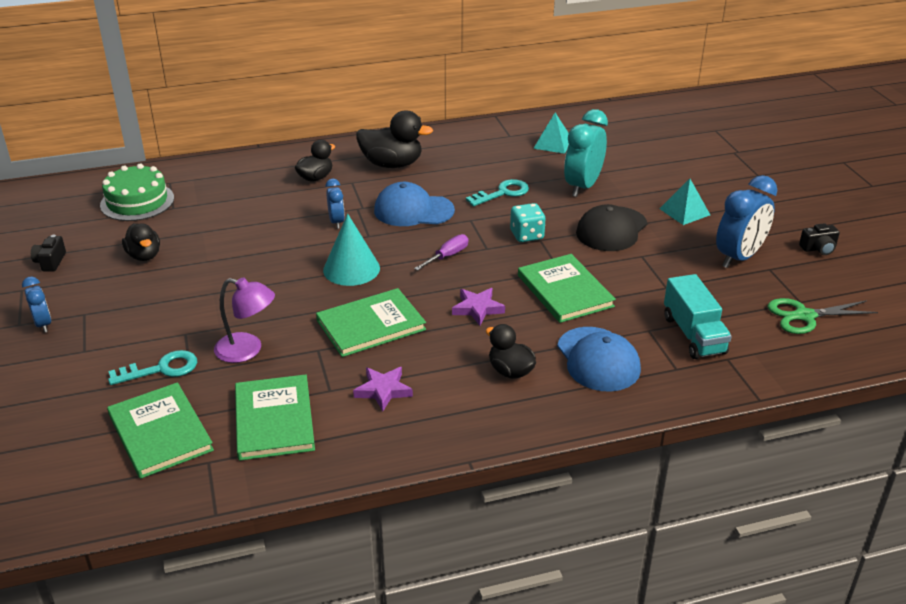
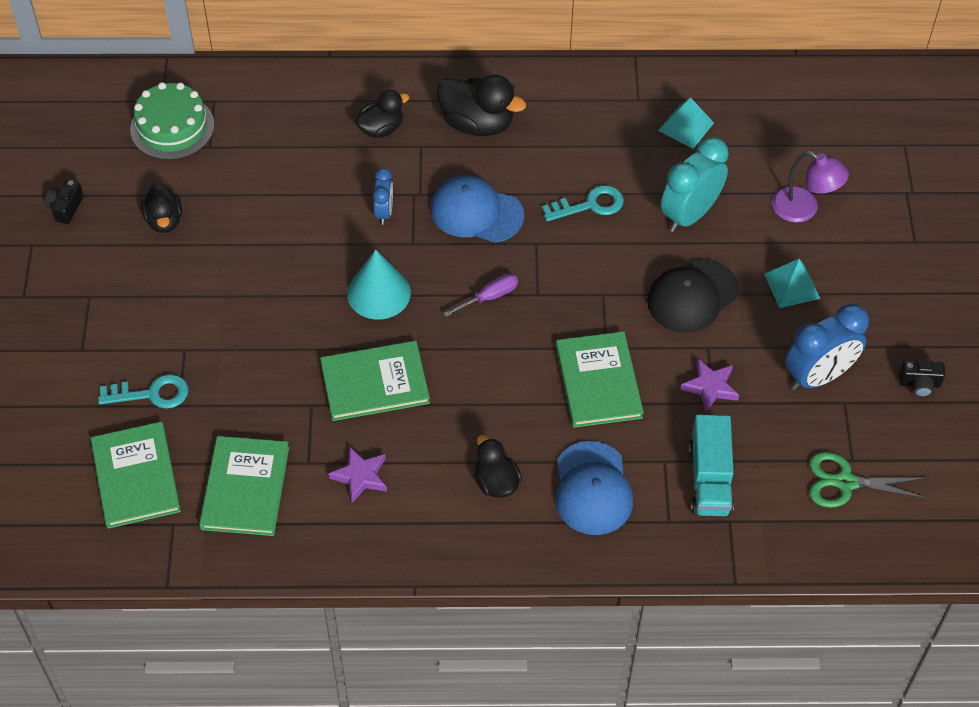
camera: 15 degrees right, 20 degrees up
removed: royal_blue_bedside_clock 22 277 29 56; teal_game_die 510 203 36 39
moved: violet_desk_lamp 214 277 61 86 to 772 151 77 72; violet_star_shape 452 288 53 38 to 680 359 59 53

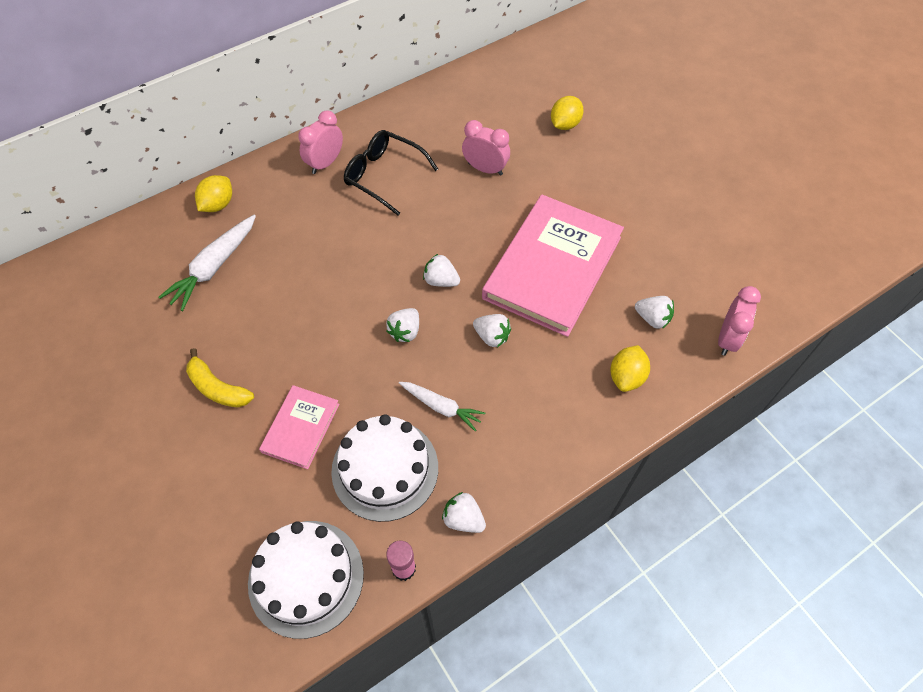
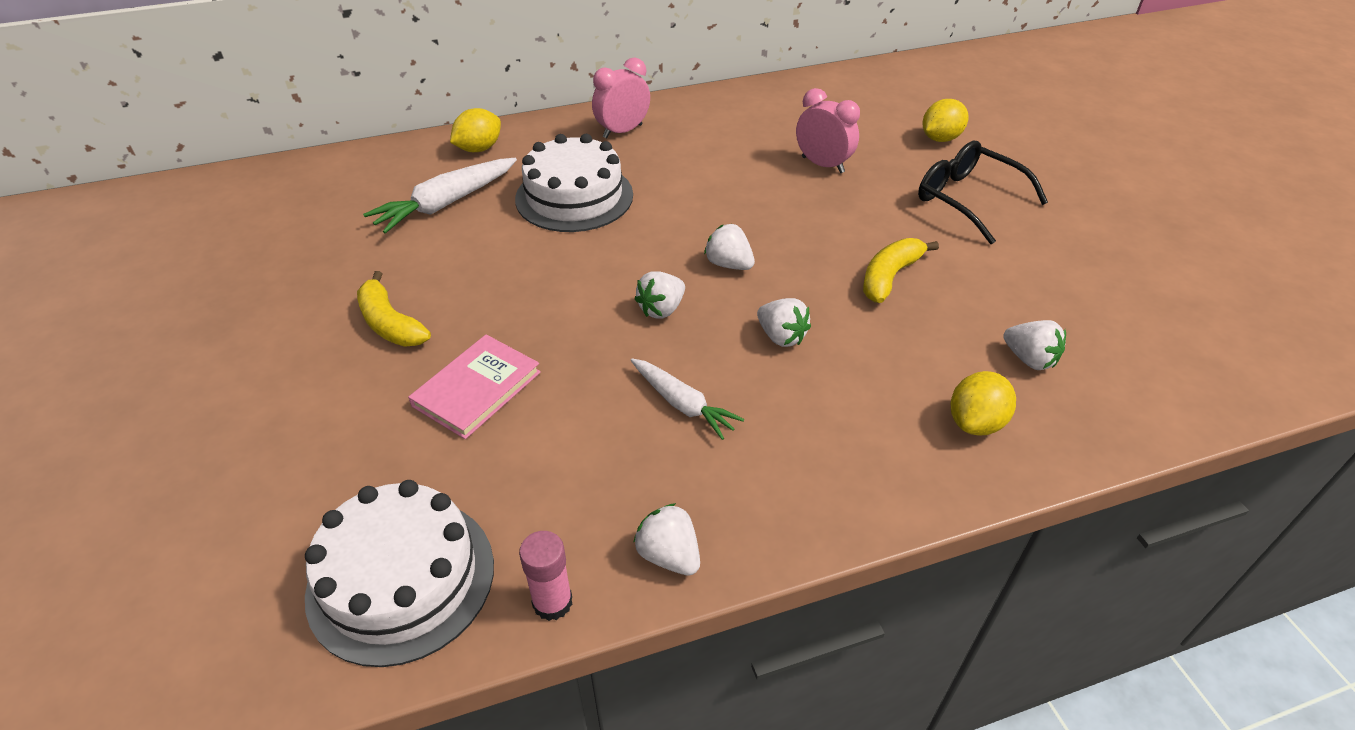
camera: 15 degrees right, 15 degrees down
removed: pink_bedside_clock 718 286 43 70
moved: white_gateau 331 414 107 108 to 515 134 118 98; jet-black_eyeglasses 344 130 94 85 to 918 140 130 104
replaced: pink_book 482 195 142 142 to golden_banana 863 238 76 65

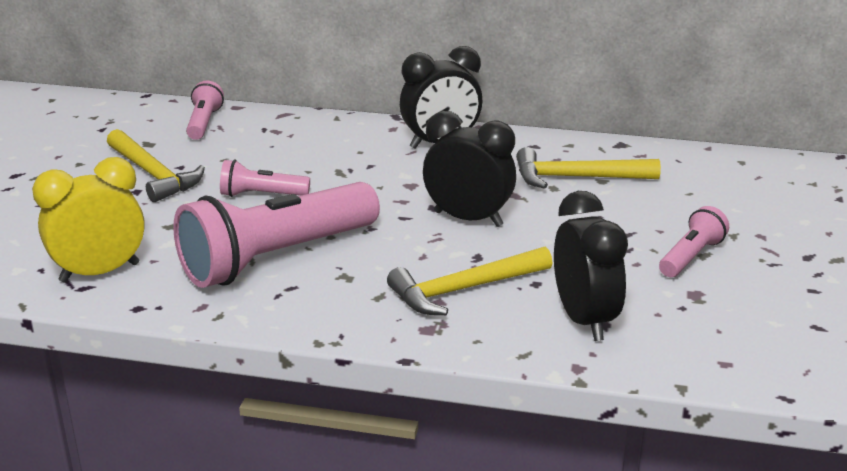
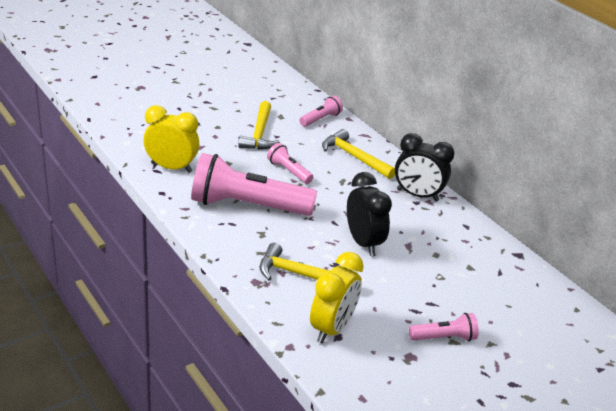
camera: 40 degrees right, 5 degrees up
moved: golden_claw_hammer 516 147 145 42 to 322 129 73 50
recoloured: jet-black_bedside_clock 554 191 74 150 to golden_bedside_clock 310 252 54 91

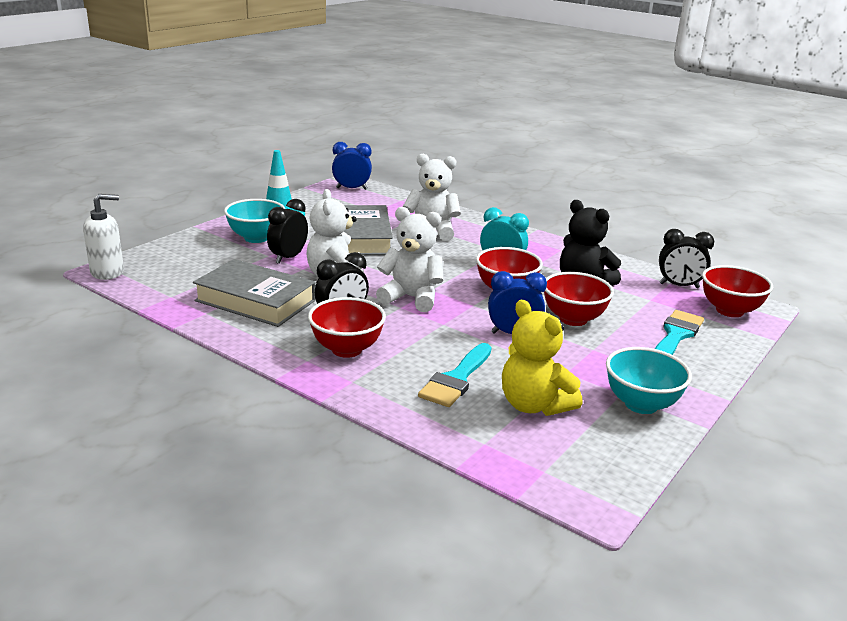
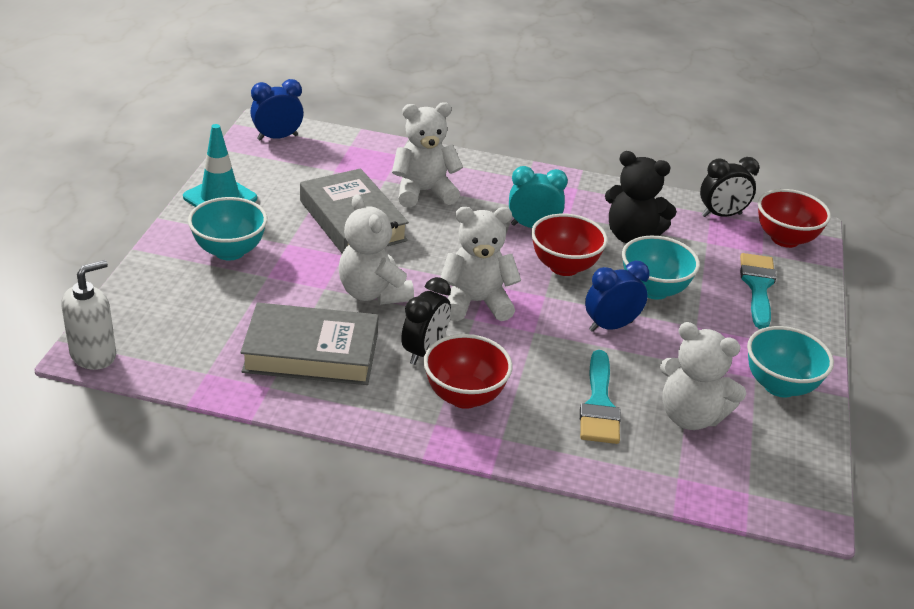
camera: 25 degrees left, 10 degrees up
removed: jet-black_bedside_clock 267 199 41 65
recoloured: golden_teddy_bear 502 300 81 116 to white_teddy_bear 660 322 87 108; crimson_serving_bowl 544 272 70 54 to teal_serving_bowl 622 236 78 64

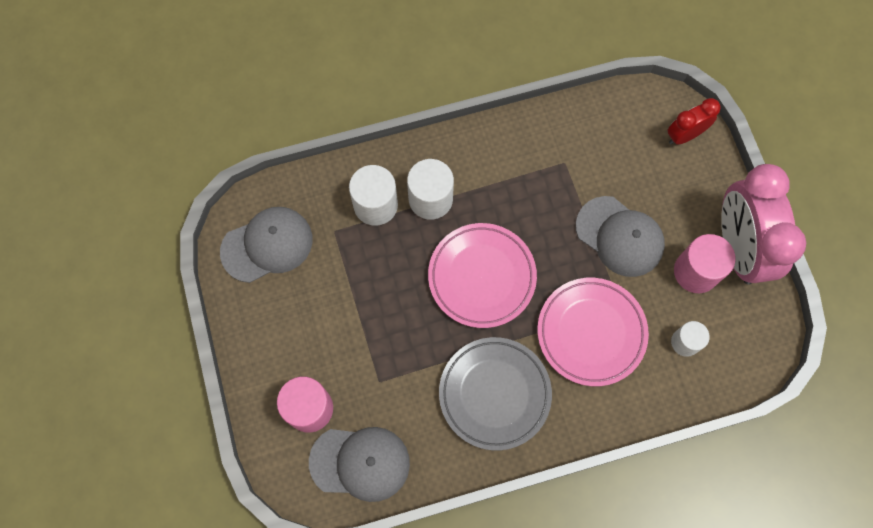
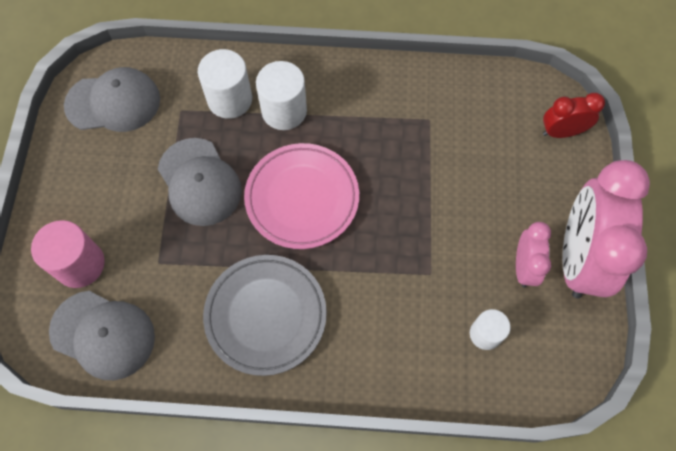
camera: 20 degrees right, 5 degrees down
removed: pink_plate 537 278 112 108
moved: gray_peaked_cap 576 196 89 81 to 158 138 84 88
replaced: pink_cylinder 674 234 62 59 to pink_bedside_clock 516 222 35 66

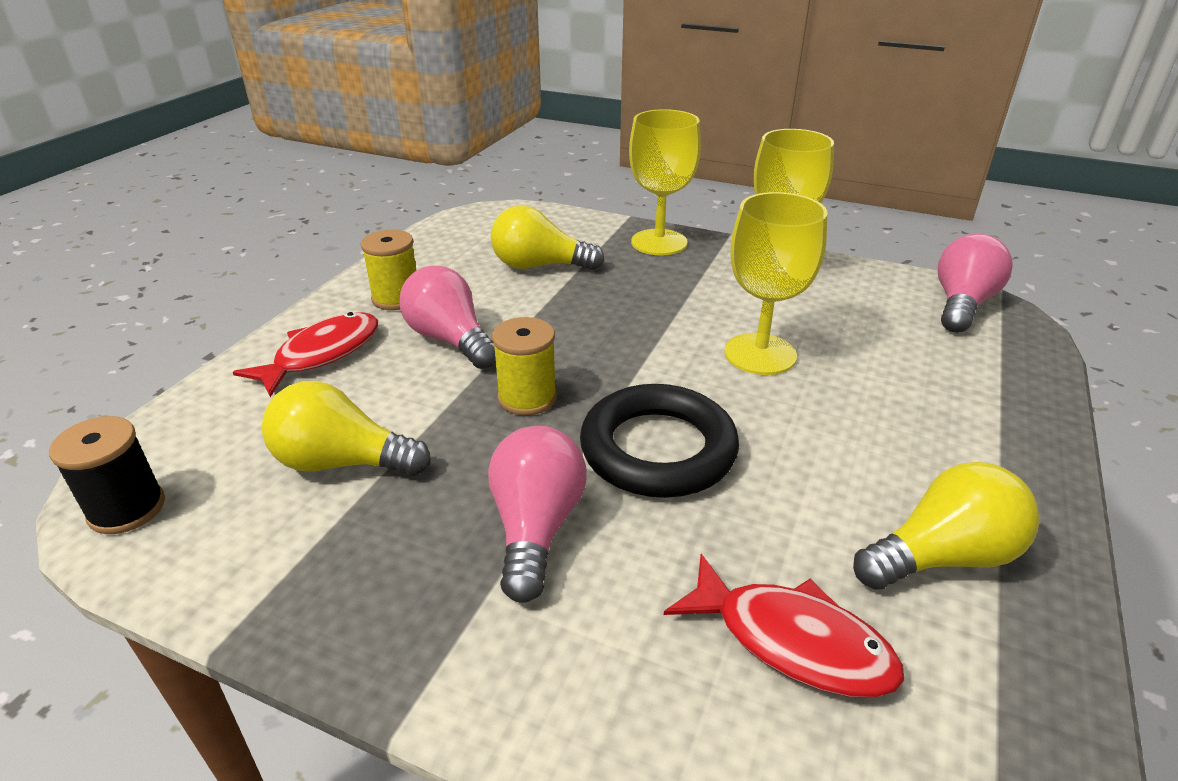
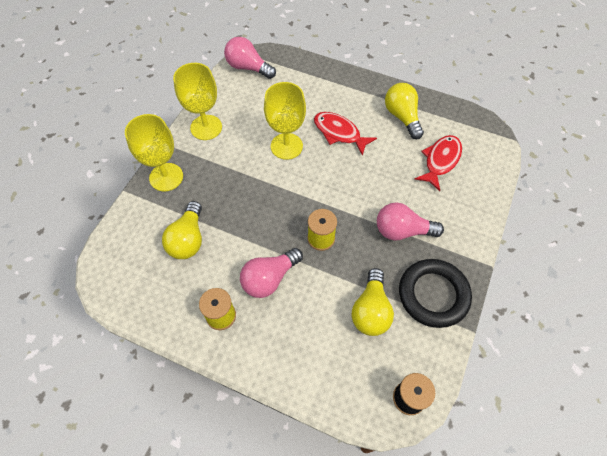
camera: 90 degrees left, 25 degrees up
moved: crimson_fish_figure 233 312 145 85 to 314 112 63 44; jet-black_ring 580 384 159 114 to 399 259 73 69

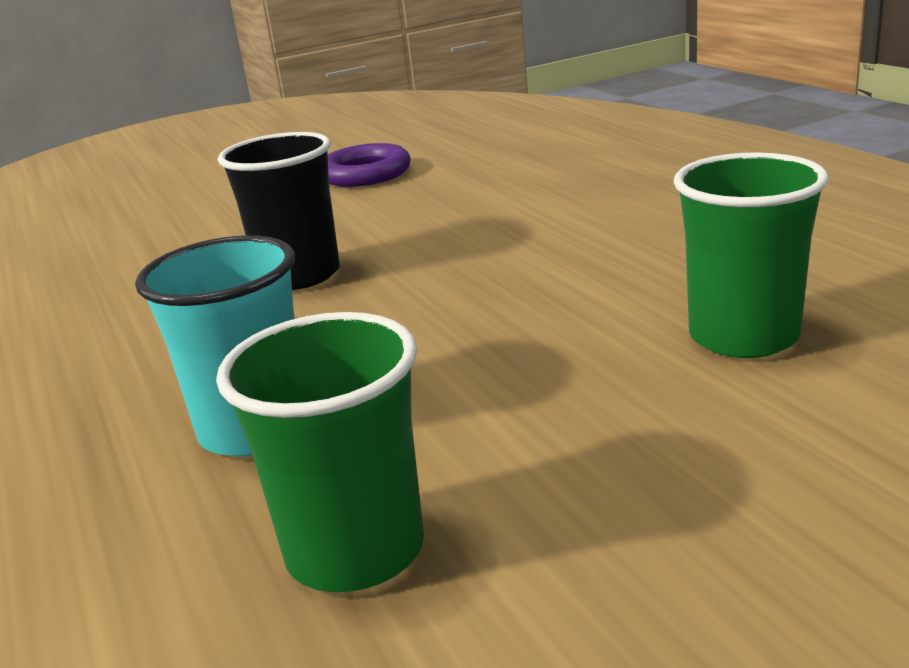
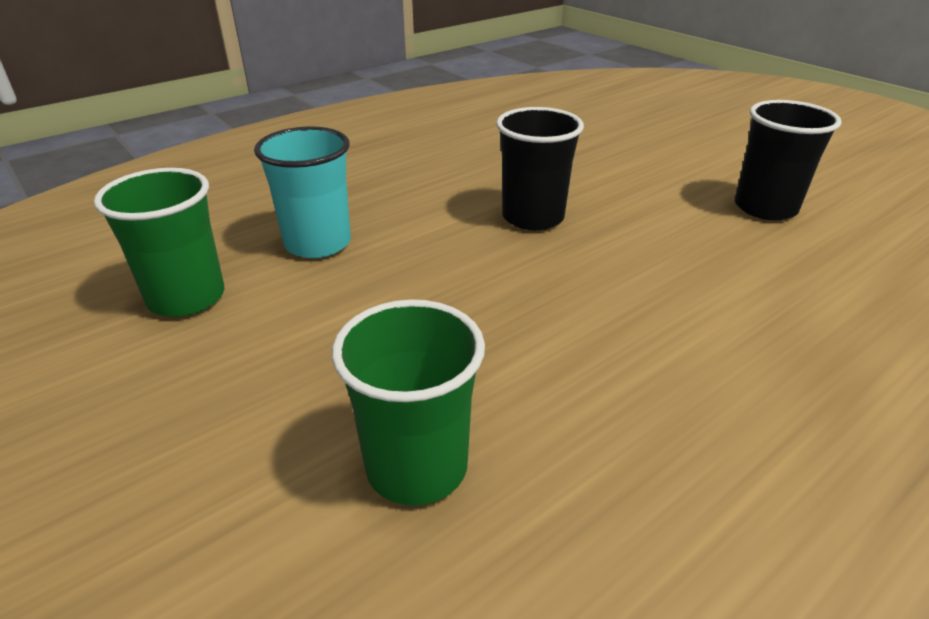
camera: 75 degrees right, 10 degrees up
replaced: violet_ring 328 143 83 44 to jet-black_tumbler 735 100 107 120

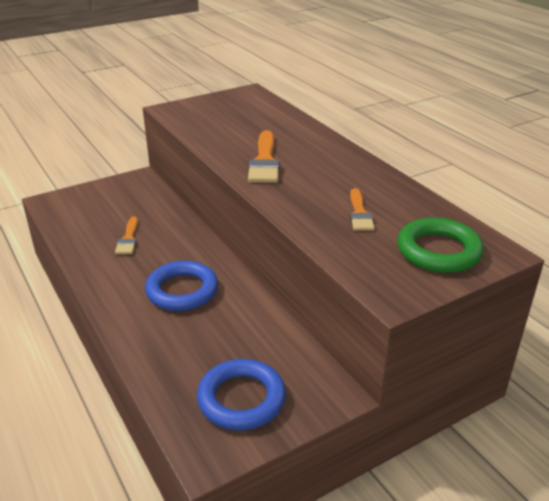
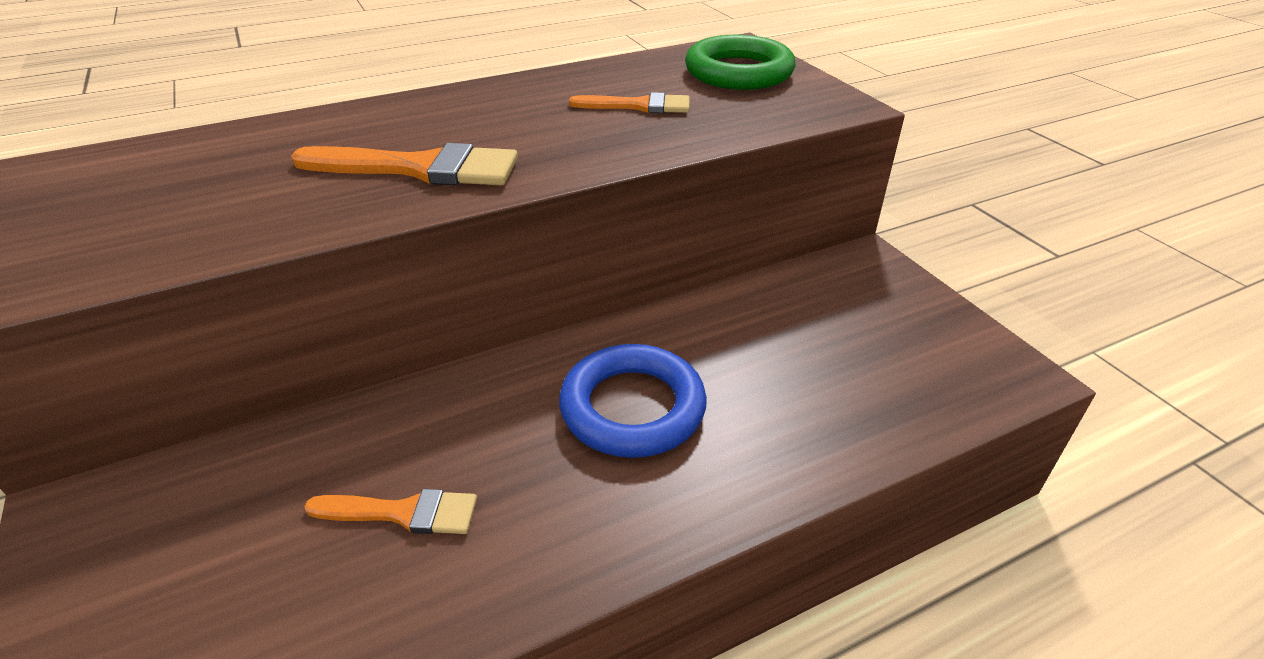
camera: 85 degrees left, 5 degrees up
removed: royal_blue_ring 197 359 89 71

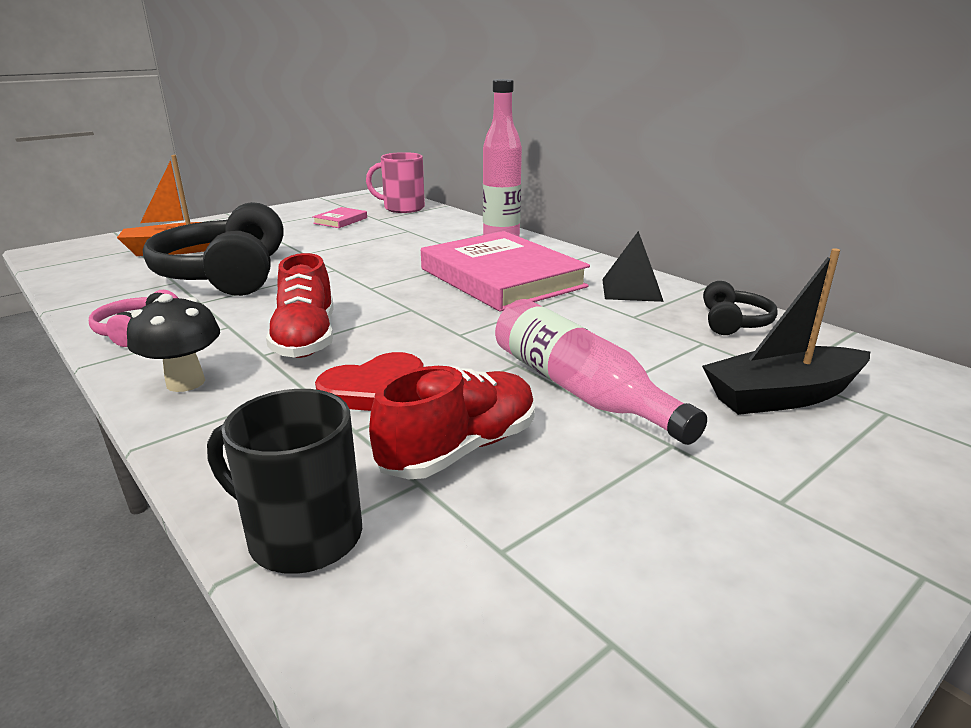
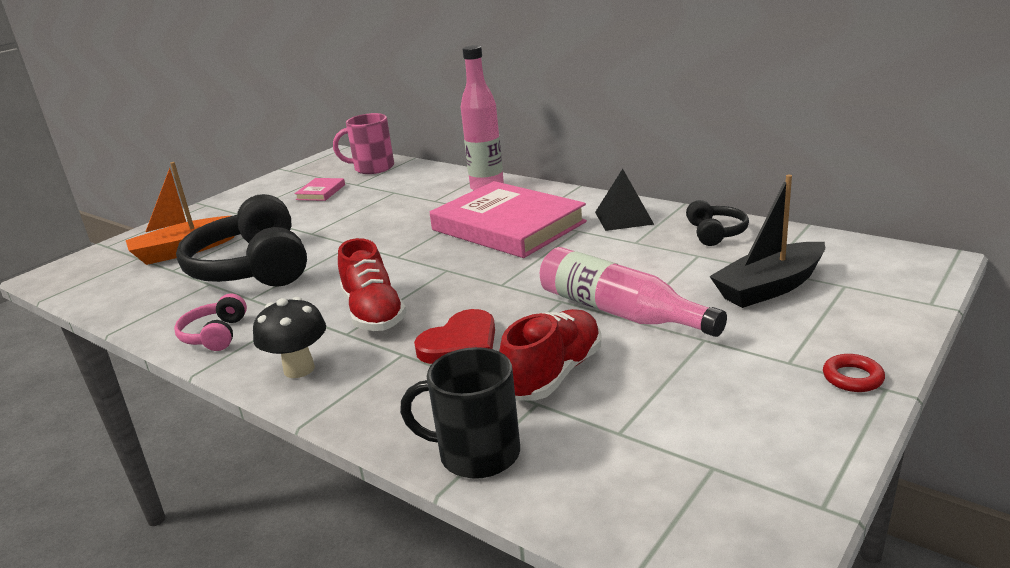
camera: 10 degrees left, 0 degrees up
added: crimson_ring 823 354 62 38

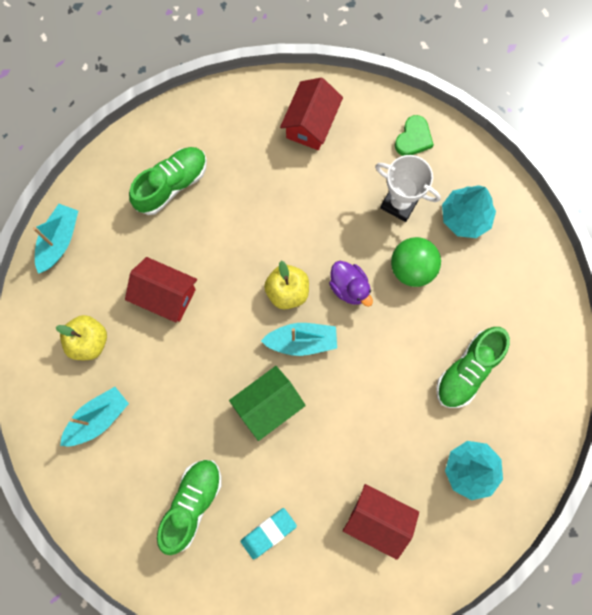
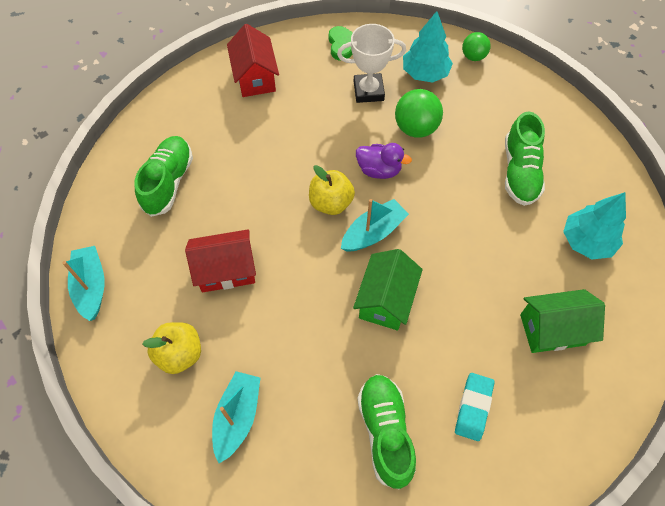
camera: 35 degrees left, 15 degrees down
added: green_play_ball 462 32 29 29
recoloured: crimson_toy_house 343 484 76 76 to green_toy_house 520 289 85 64

